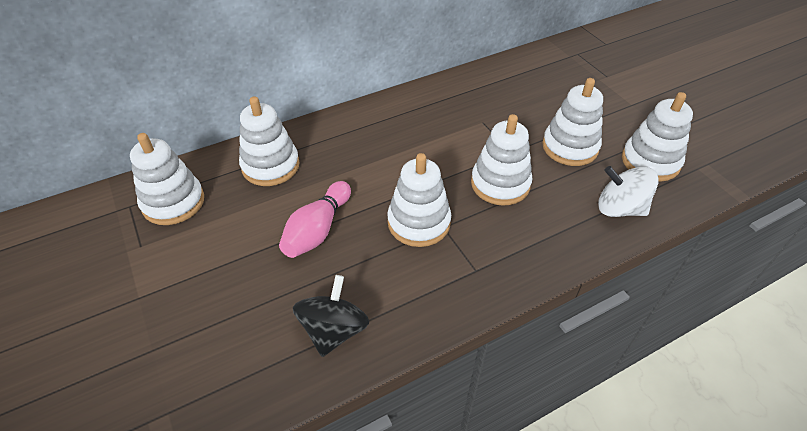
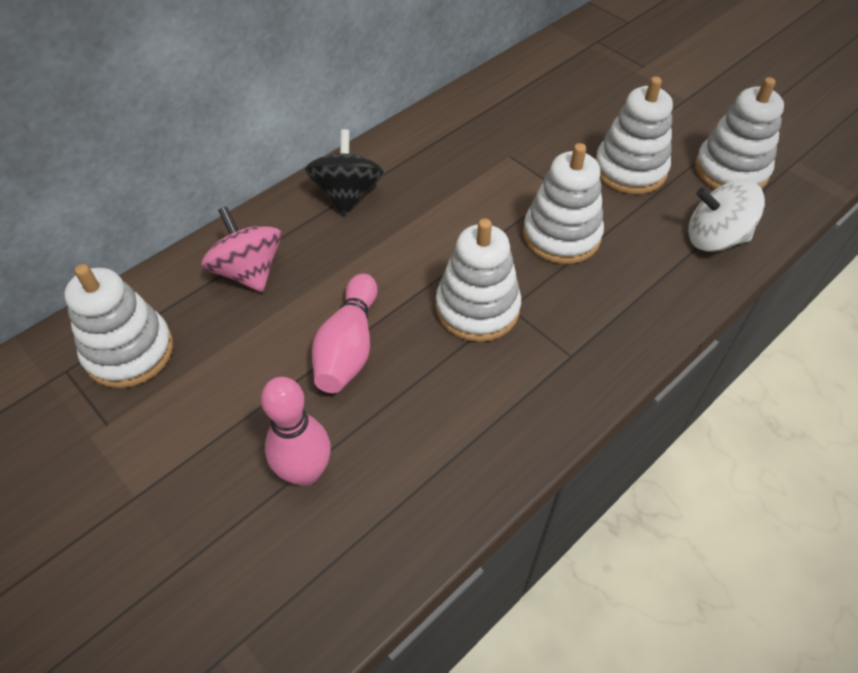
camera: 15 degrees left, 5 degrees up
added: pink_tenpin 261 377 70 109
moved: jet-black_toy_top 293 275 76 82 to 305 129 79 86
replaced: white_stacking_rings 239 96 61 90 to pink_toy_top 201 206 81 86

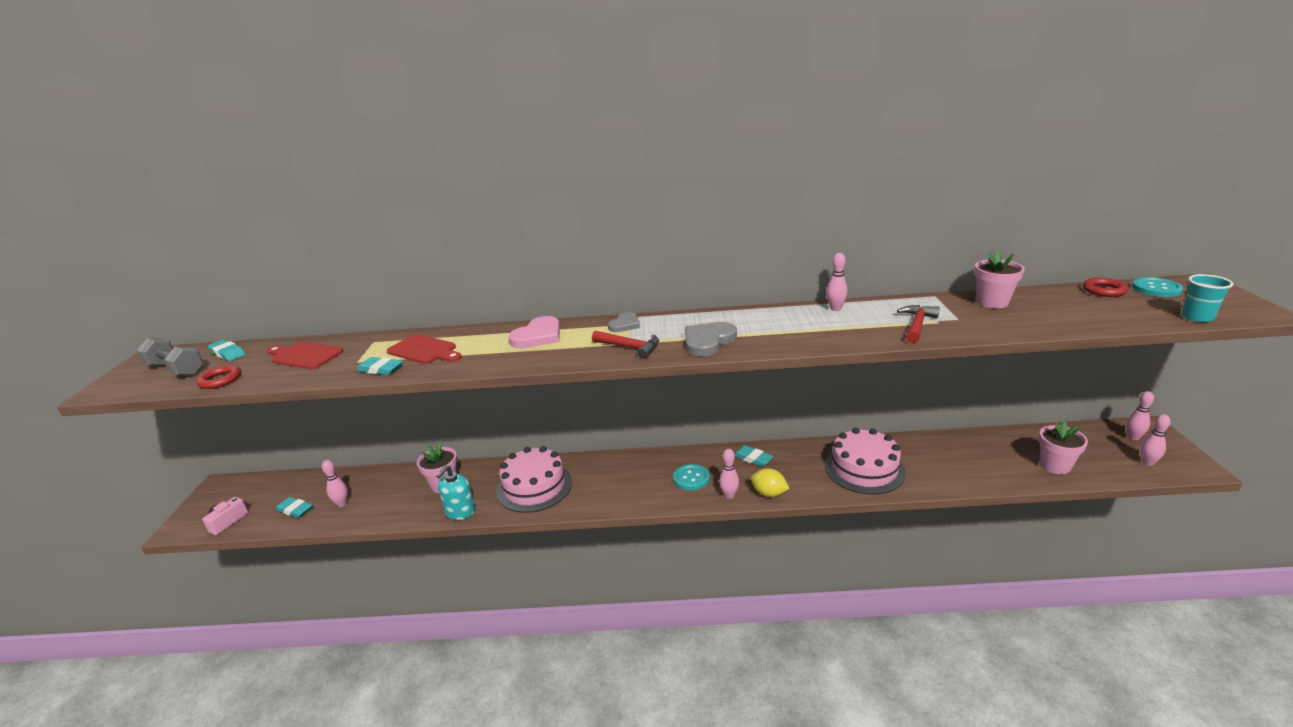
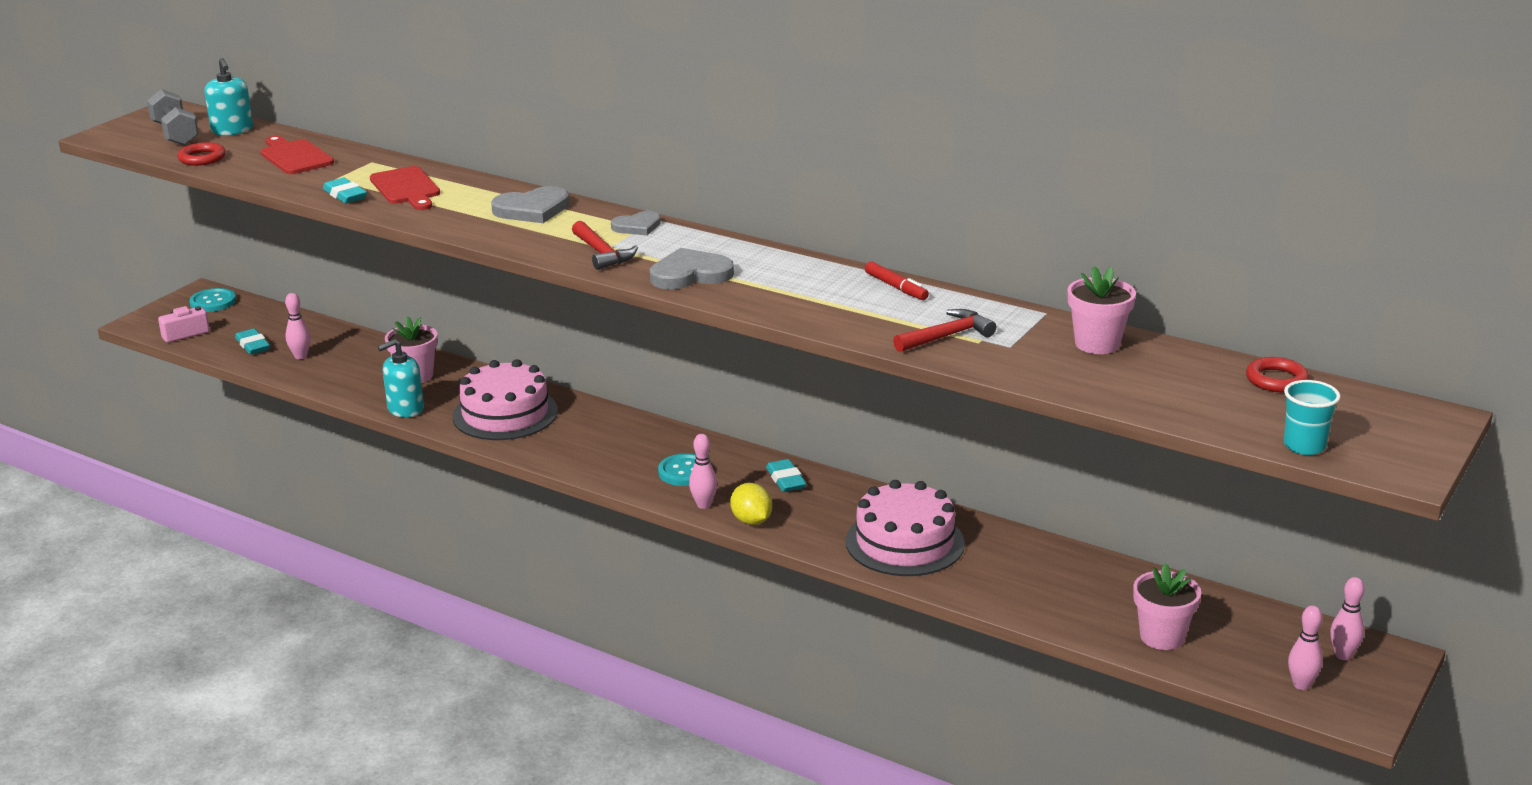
camera: 30 degrees right, 0 degrees up
moved: teal_shirt_button 1132 277 51 20 to 189 288 47 24
replaced: teal_gum_eraser 208 339 38 22 to teal_soap_dispenser 205 58 48 78; pink_tenpin 826 253 22 58 to crimson_felt_pen 865 261 64 39
recoloured: pink_heart 508 316 52 32 to gray_heart 491 186 78 37

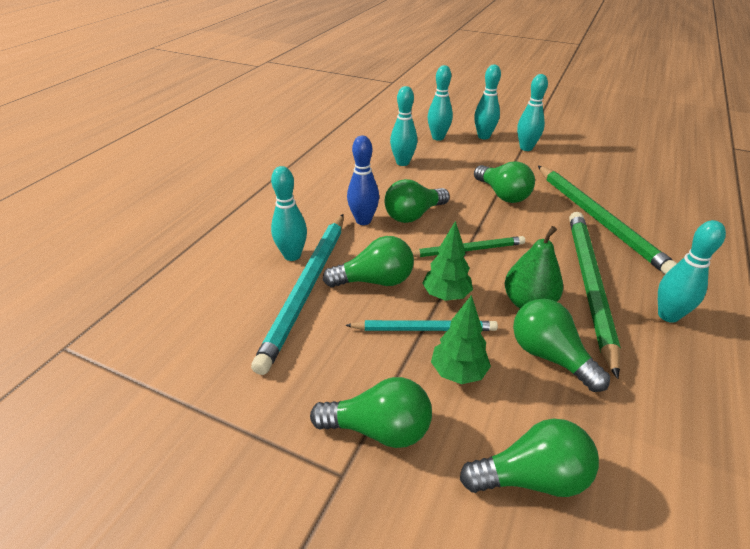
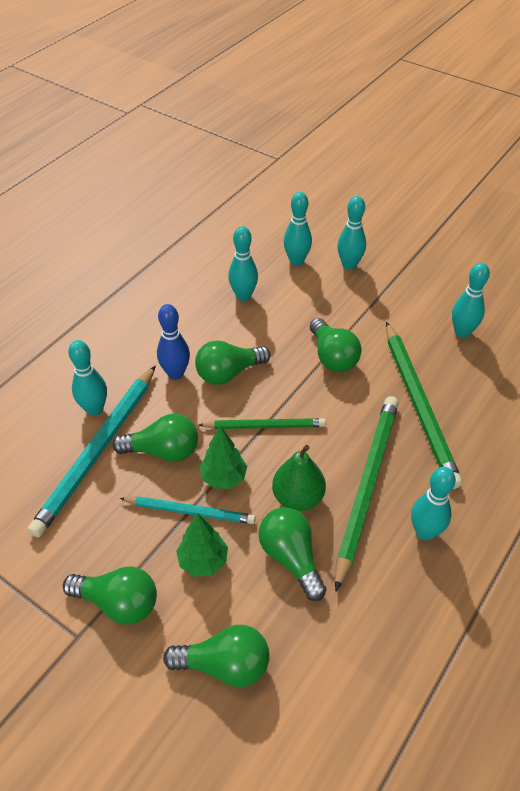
camera: 10 degrees right, 10 degrees up
moved: teal_tenpin 517 74 31 77 to 452 263 38 75

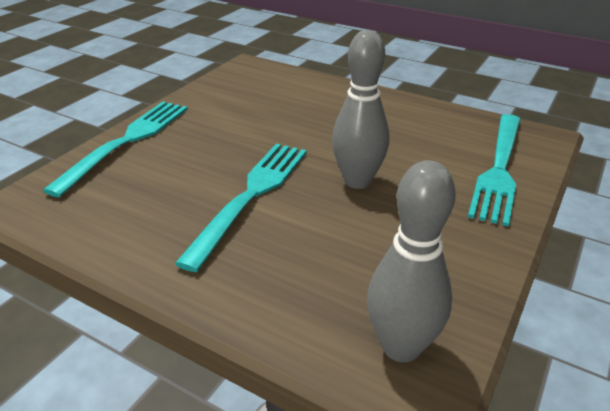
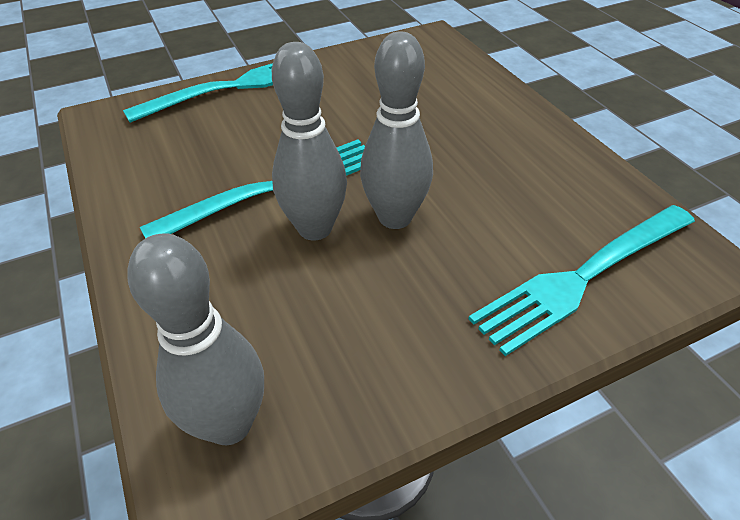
camera: 35 degrees right, 10 degrees up
added: gray_tenpin 272 42 75 199

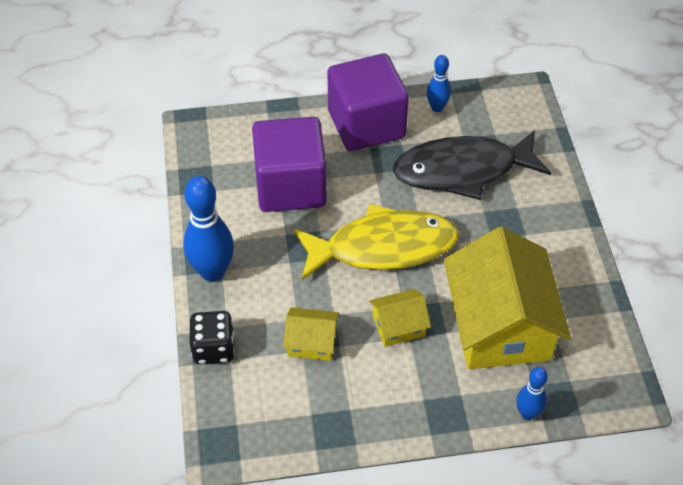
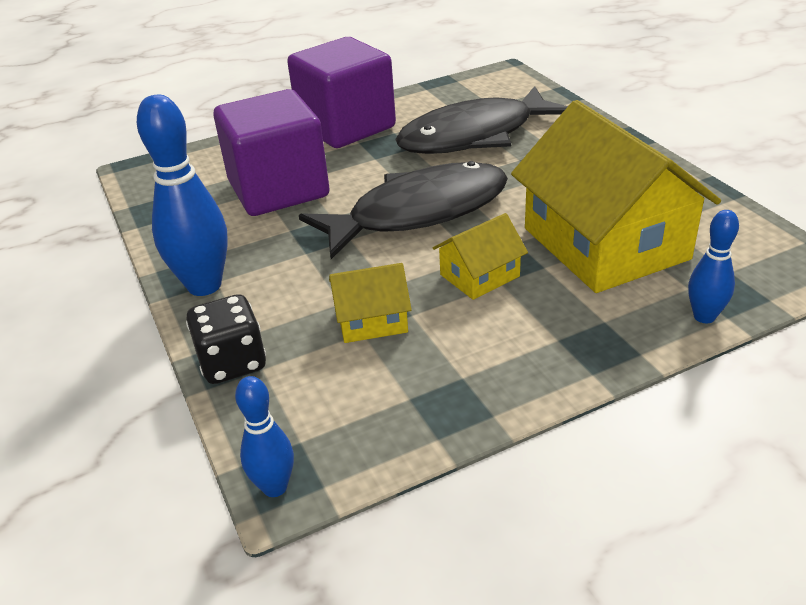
camera: 15 degrees left, 15 degrees down
moved: royal_blue_tenpin 427 55 24 57 to 235 376 59 121
recoloured: golden_fish_figure 293 204 166 76 to jet-black_fish_figure 299 161 209 98

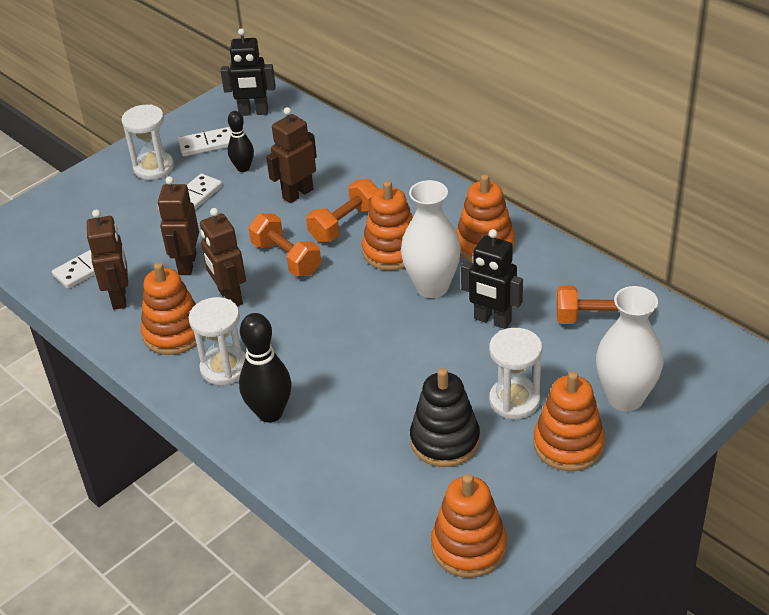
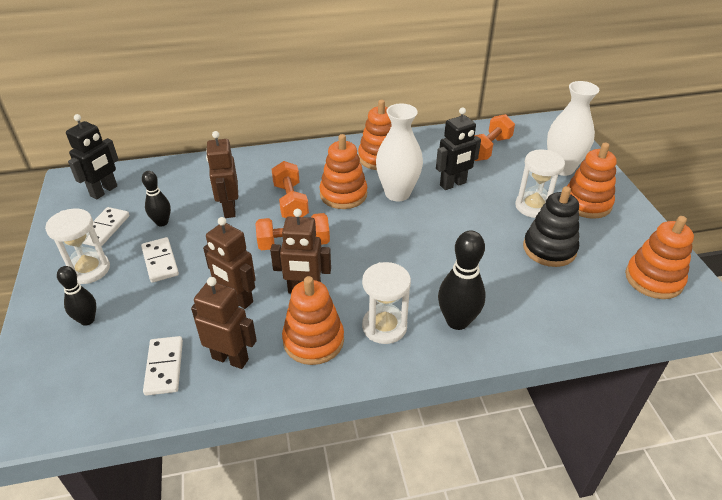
camera: 60 degrees left, 0 degrees up
added: jet-black_tenpin 57 266 39 60

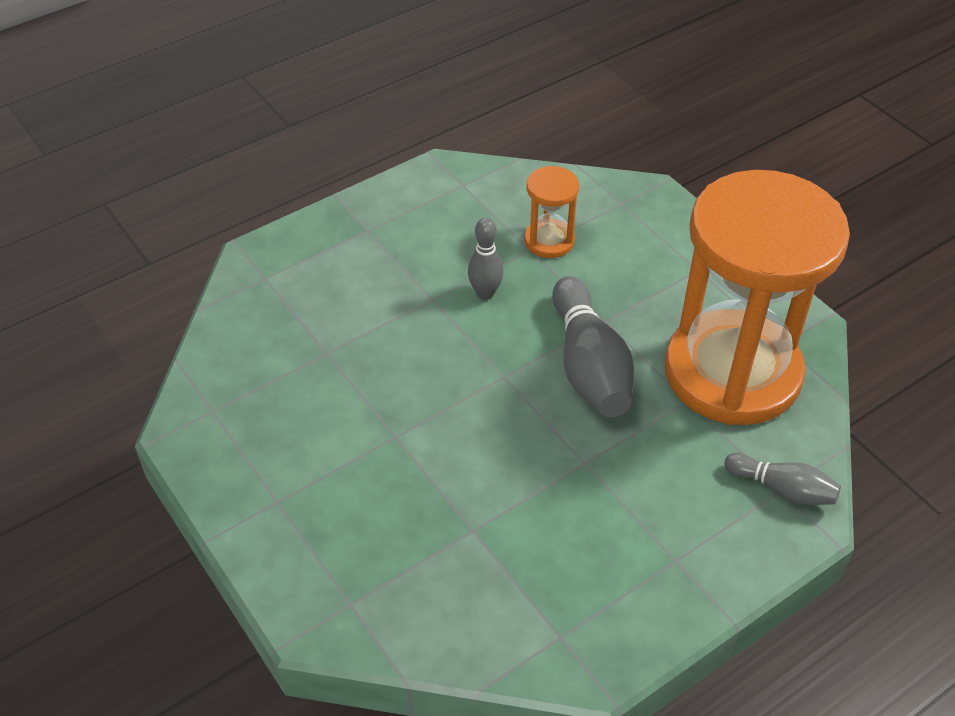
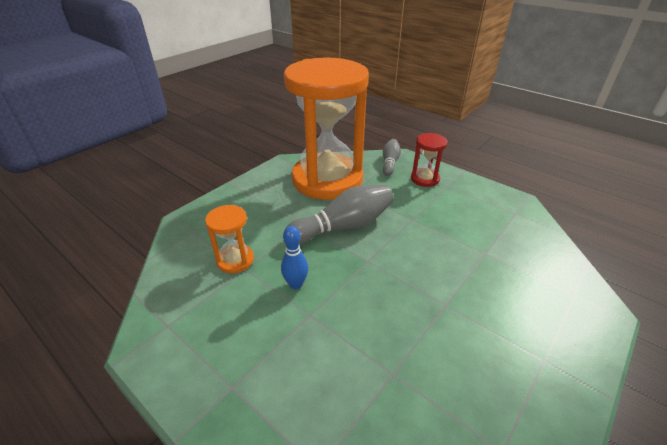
camera: 105 degrees left, 10 degrees down
added: crimson_sandglass 411 133 37 54
recoloured: gray_tenpin 468 218 36 82 to royal_blue_tenpin 281 226 27 63

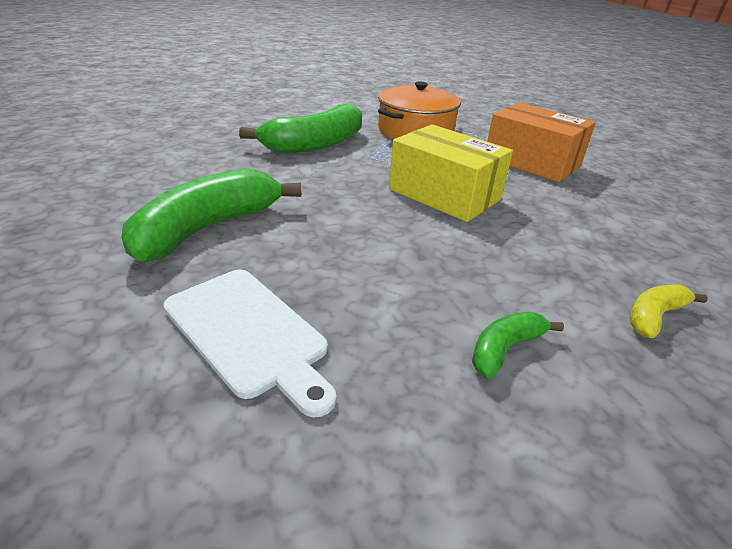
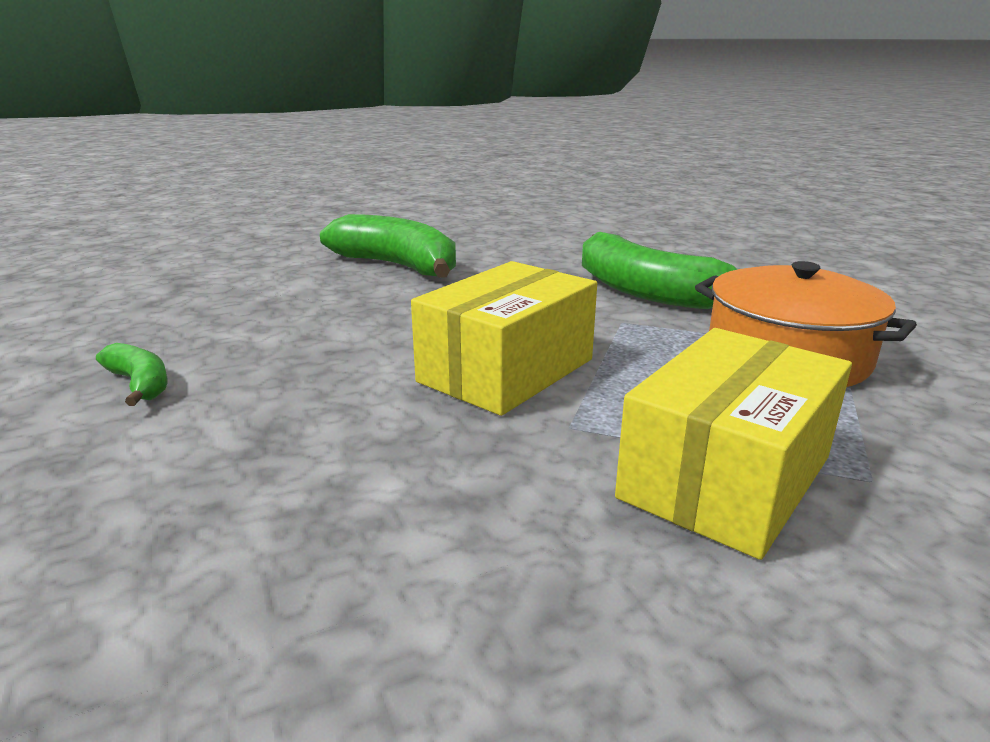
camera: 90 degrees right, 10 degrees down
removed: white_chopping_board 163 269 173 148; golden_banana 630 284 78 54
recoloured: bright_orange_package 487 102 109 80 to golden_package 615 328 237 232

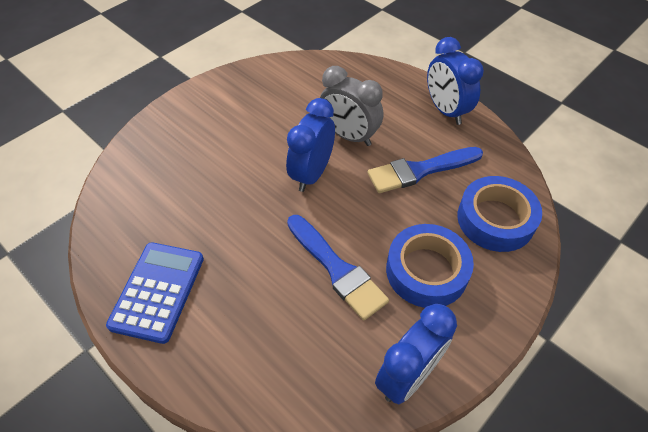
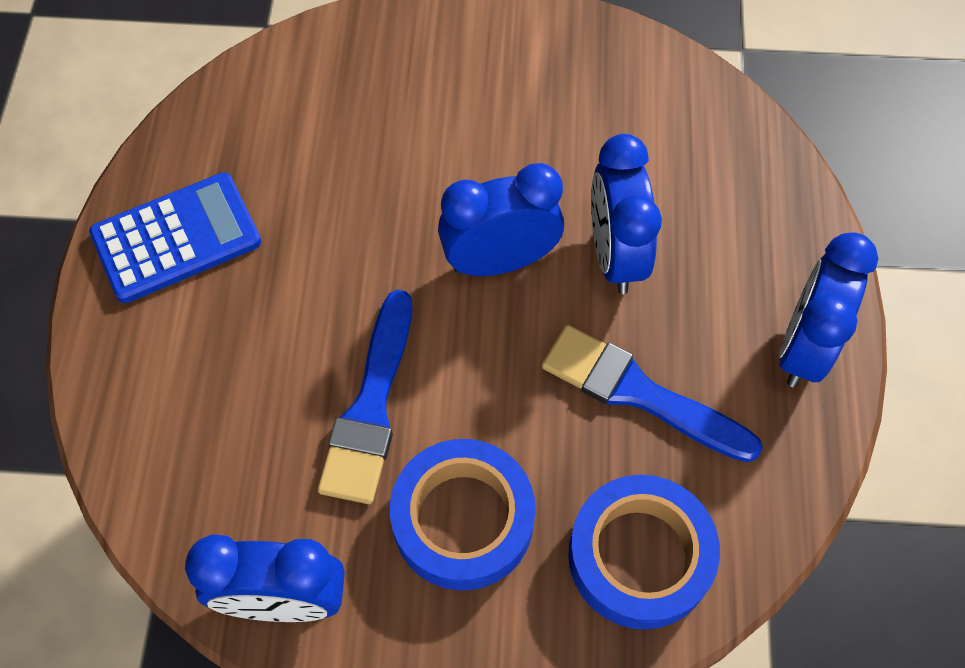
camera: 50 degrees right, 10 degrees up
recoloured: gray_bedside_clock 320 66 63 80 to royal_blue_bedside_clock 591 134 71 160

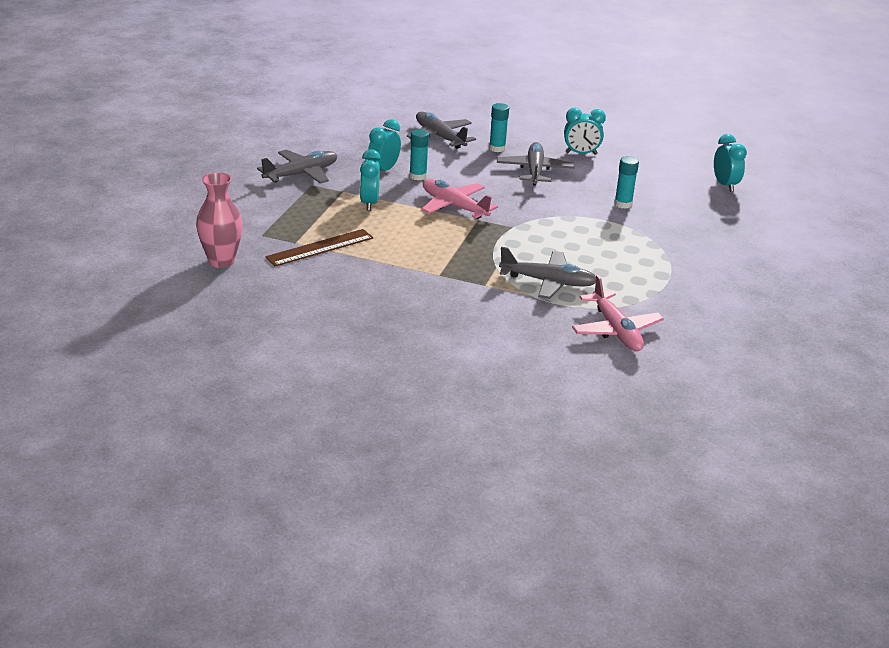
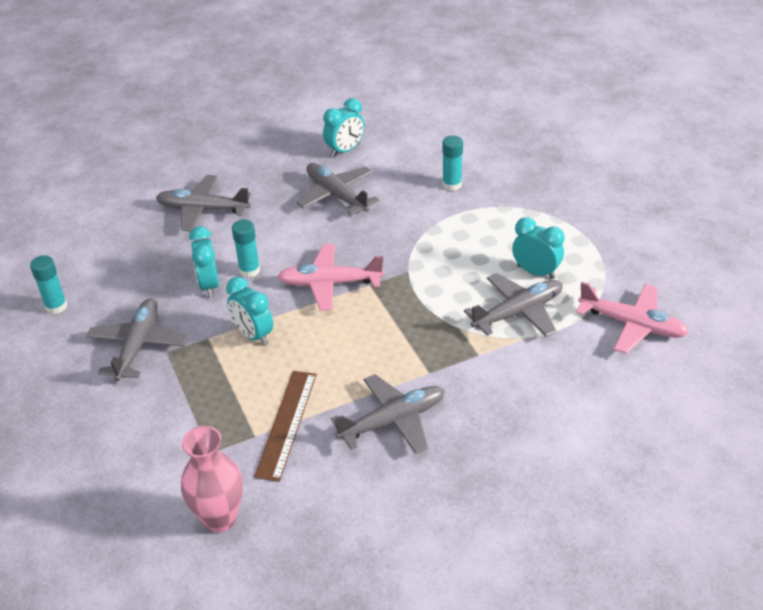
camera: 40 degrees left, 10 degrees up
added: gray_toy_plane 331 374 114 80
moved: teal_glue 489 103 20 49 to 30 255 37 59; teal_bedside_clock 714 134 33 58 to 512 217 52 62

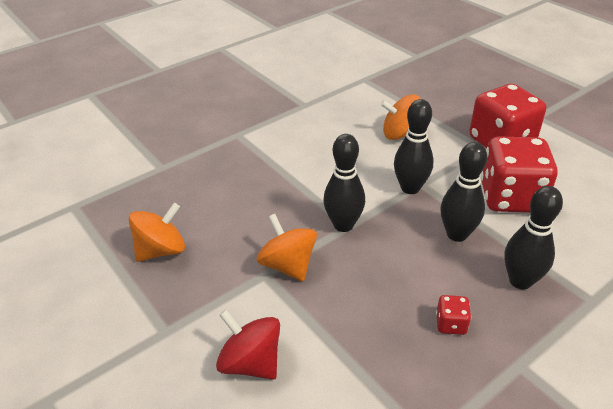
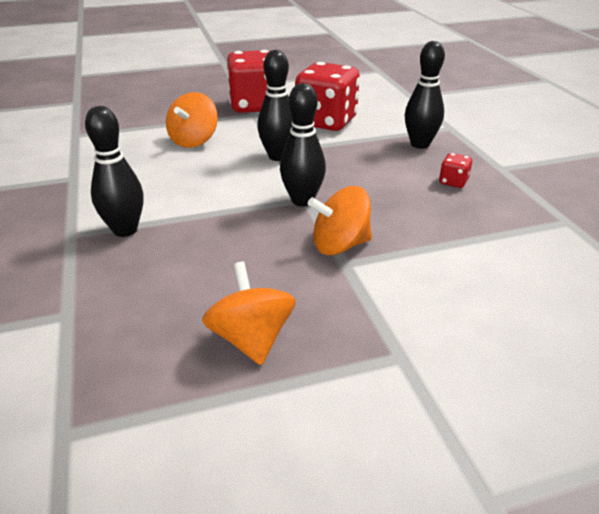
camera: 70 degrees left, 5 degrees down
removed: crimson_toy_top 216 310 64 70
moved: jet-black_tenpin 440 142 47 100 to 85 106 59 131

